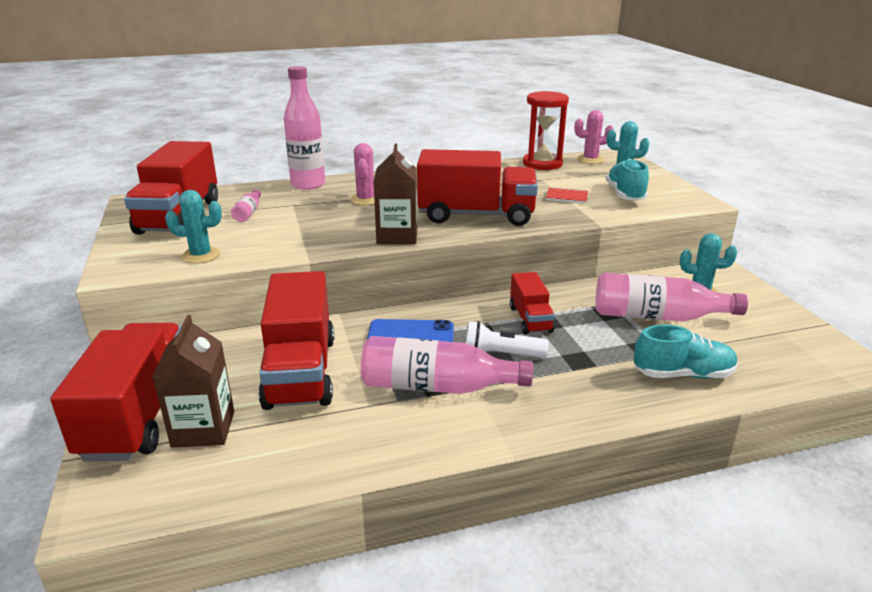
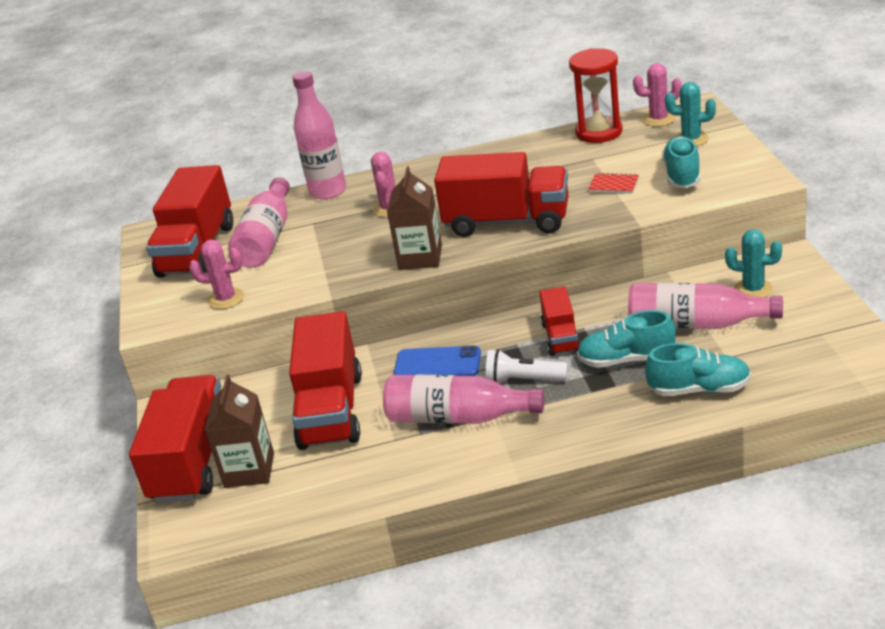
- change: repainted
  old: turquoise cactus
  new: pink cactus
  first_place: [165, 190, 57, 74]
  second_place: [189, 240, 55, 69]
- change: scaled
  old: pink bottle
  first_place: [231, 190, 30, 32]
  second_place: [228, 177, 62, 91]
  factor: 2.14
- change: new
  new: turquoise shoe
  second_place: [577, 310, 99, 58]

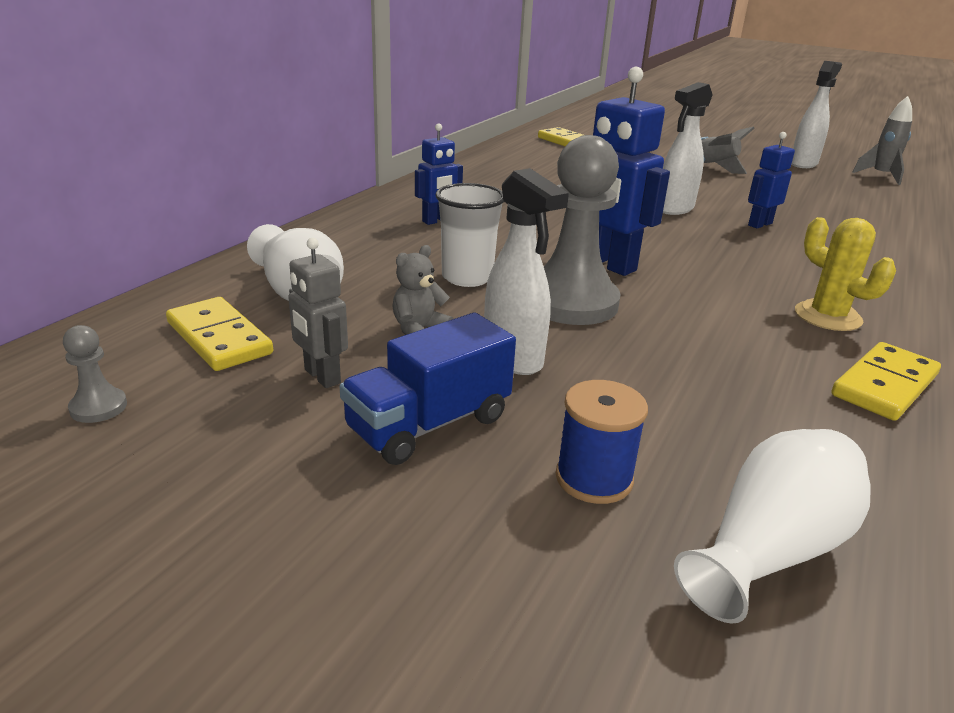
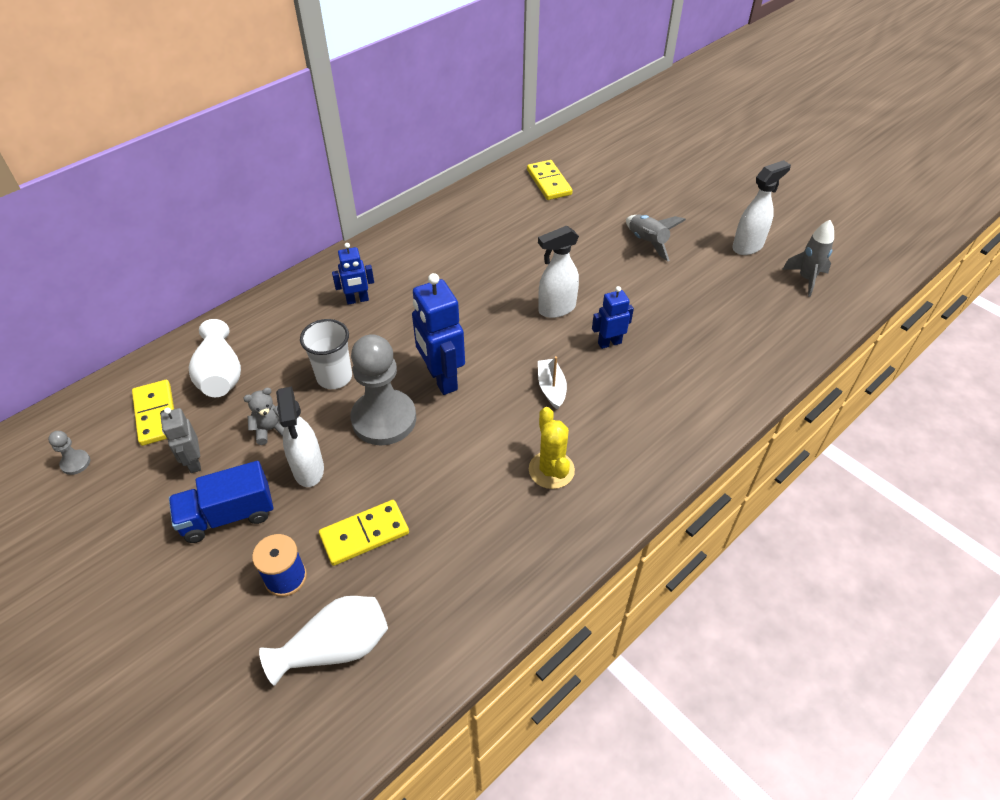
- change: shifted
  old: yellow domino
  first_place: [831, 342, 110, 79]
  second_place: [319, 500, 90, 66]
- change: new
  new: white boat
  second_place: [538, 356, 29, 54]

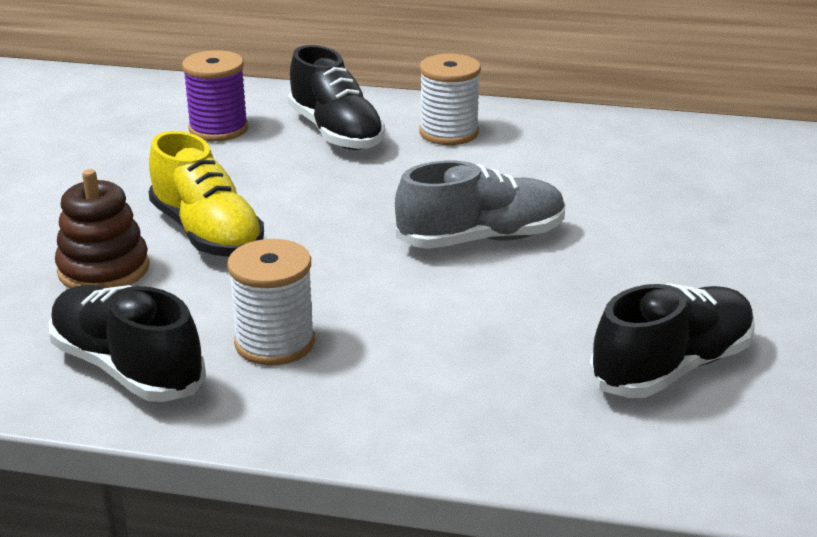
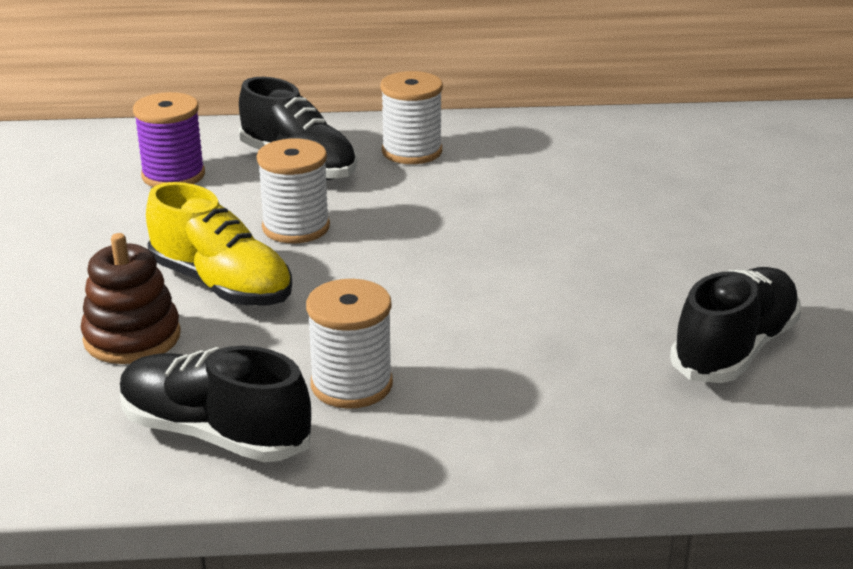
- change: gone
  old: grey shoe
  first_place: [395, 161, 171, 88]
- change: new
  new: white spool
  second_place: [257, 139, 73, 104]

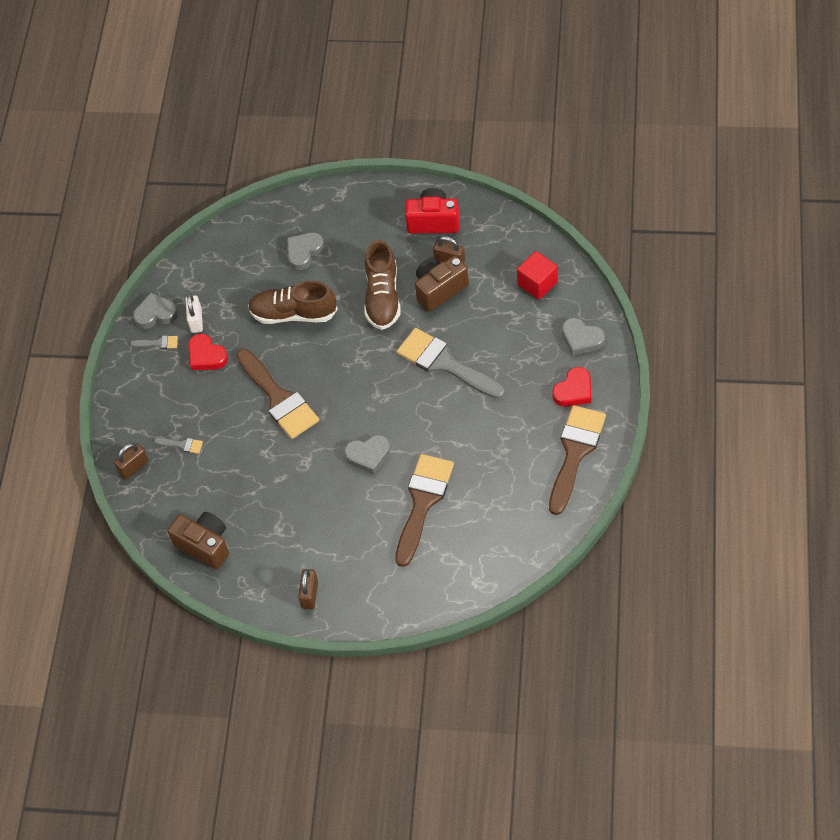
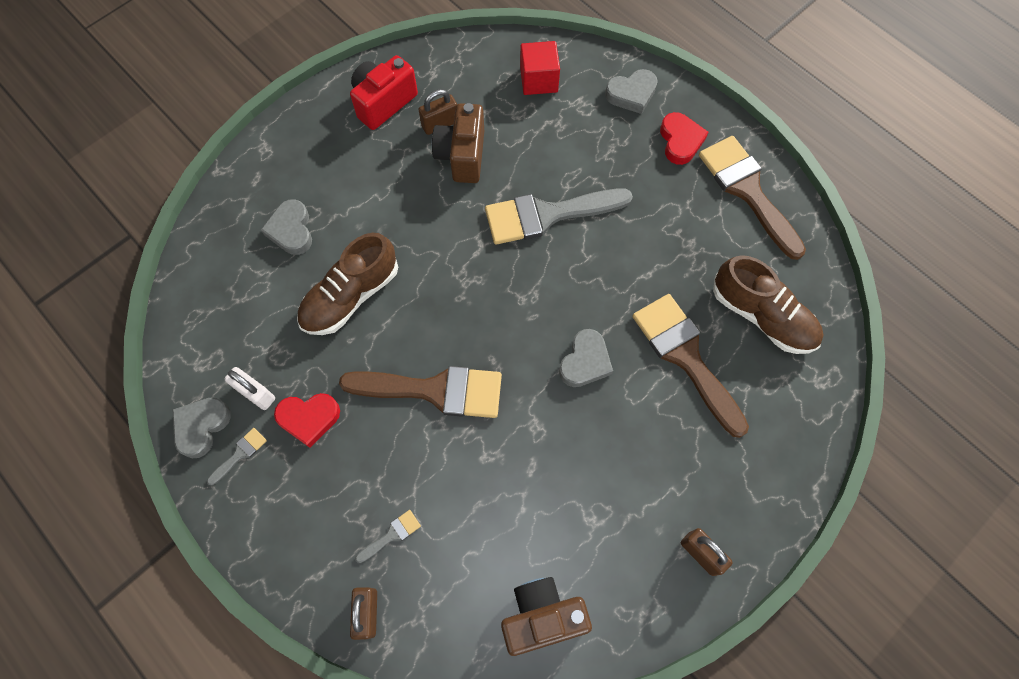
- change: shifted
  old: brown shoe
  first_place: [364, 240, 36, 90]
  second_place: [713, 255, 110, 99]

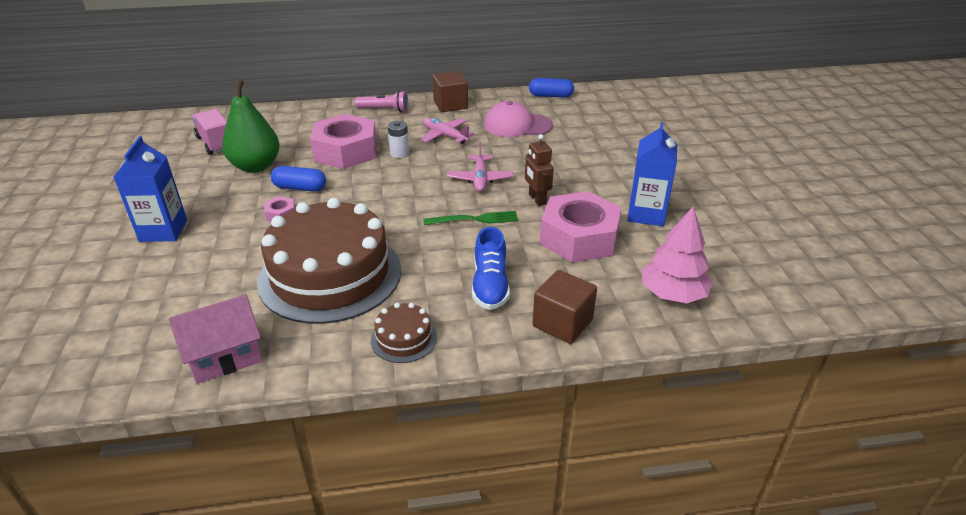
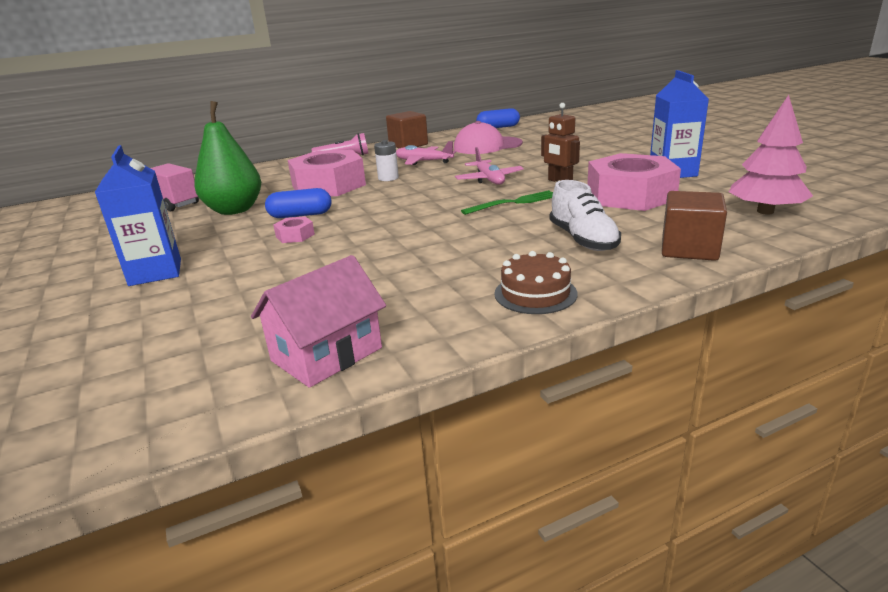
- change: gone
  old: brown cake
  first_place: [257, 198, 145, 126]
- change: repainted
  old: blue shoe
  new: white shoe
  first_place: [472, 227, 38, 83]
  second_place: [550, 180, 71, 71]

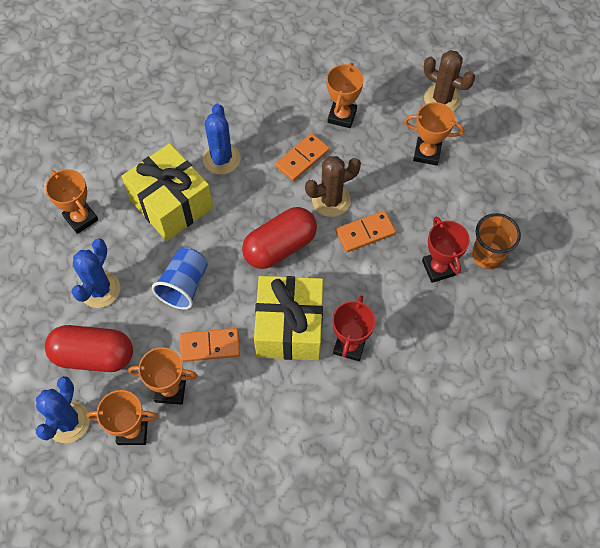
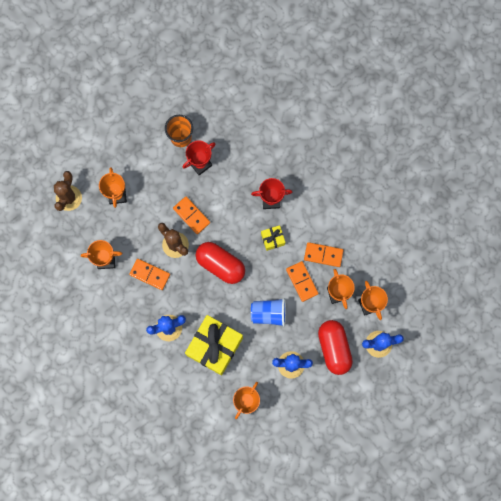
- change: scaled
  old: yellow gift
  first_place: [254, 276, 69, 84]
  second_place: [261, 225, 24, 26]
  factor: 0.46
- change: new
  new: orange domino
  second_place: [304, 242, 40, 25]

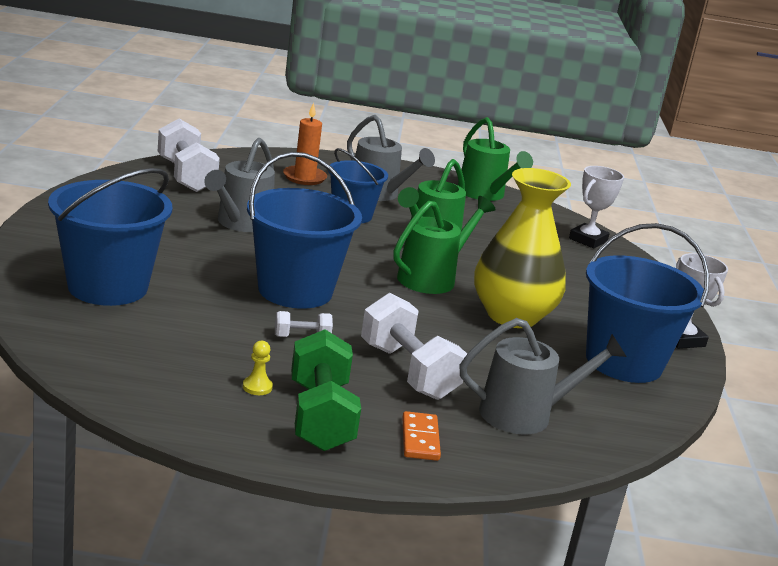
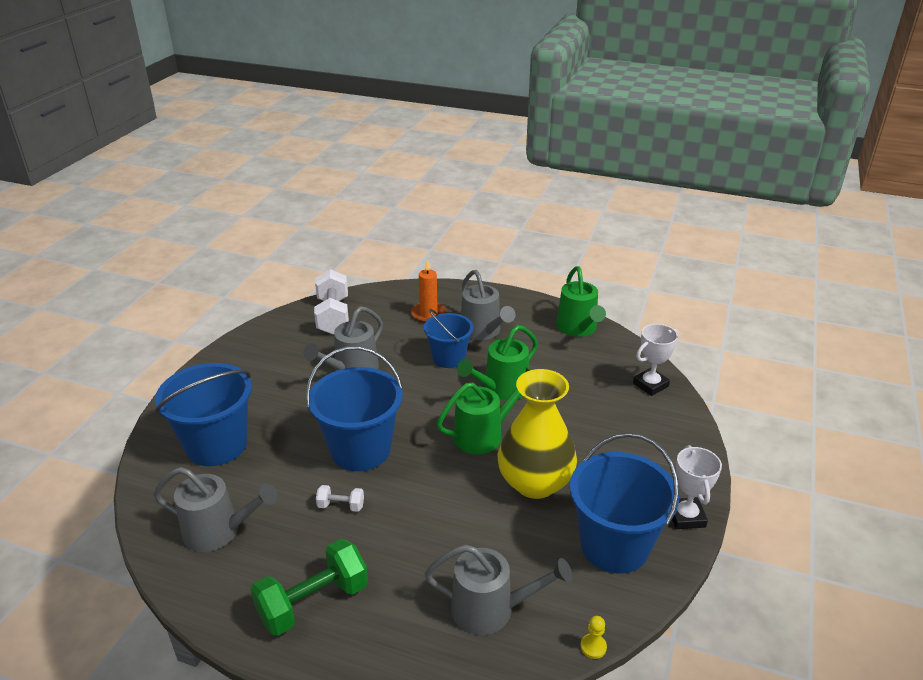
- change: gone
  old: white dumbbell
  first_place: [361, 293, 106, 107]
- change: rotated
  old: green dumbbell
  first_place: [291, 329, 70, 122]
  second_place: [251, 539, 117, 97]
  degrees: 45
- change: shifted
  old: yellow pawn
  first_place: [243, 341, 30, 54]
  second_place: [580, 616, 27, 43]
- change: gone
  old: orange domino
  first_place: [402, 411, 39, 50]
- change: new
  new: grey watering can
  second_place: [154, 467, 123, 85]

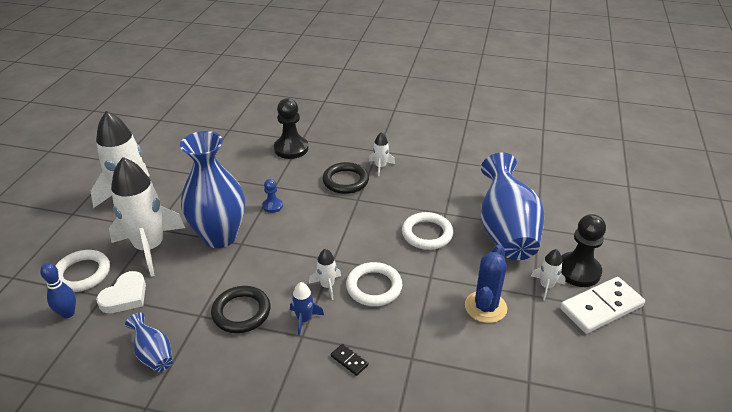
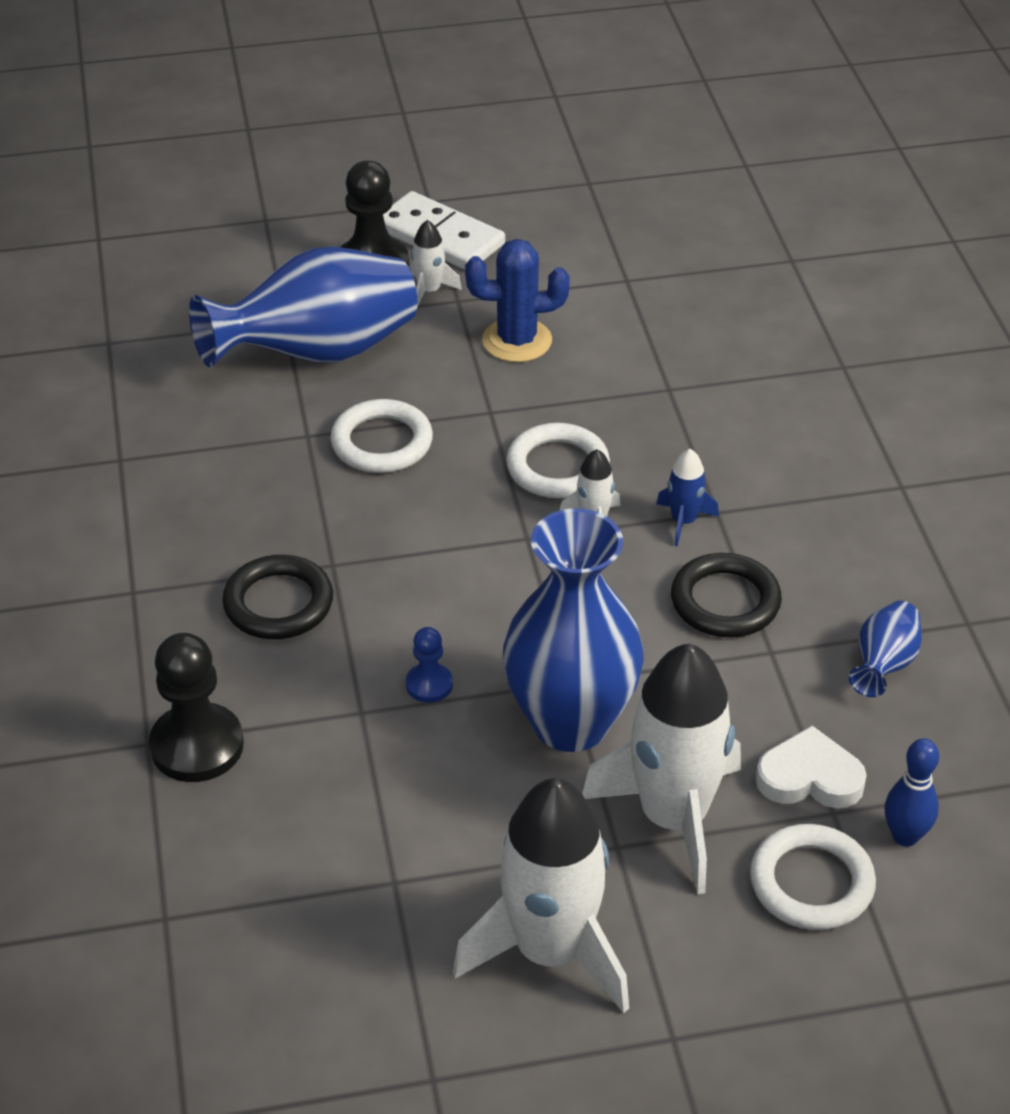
- change: gone
  old: white rocket
  first_place: [368, 132, 27, 44]
- change: gone
  old: black domino
  first_place: [331, 344, 38, 32]

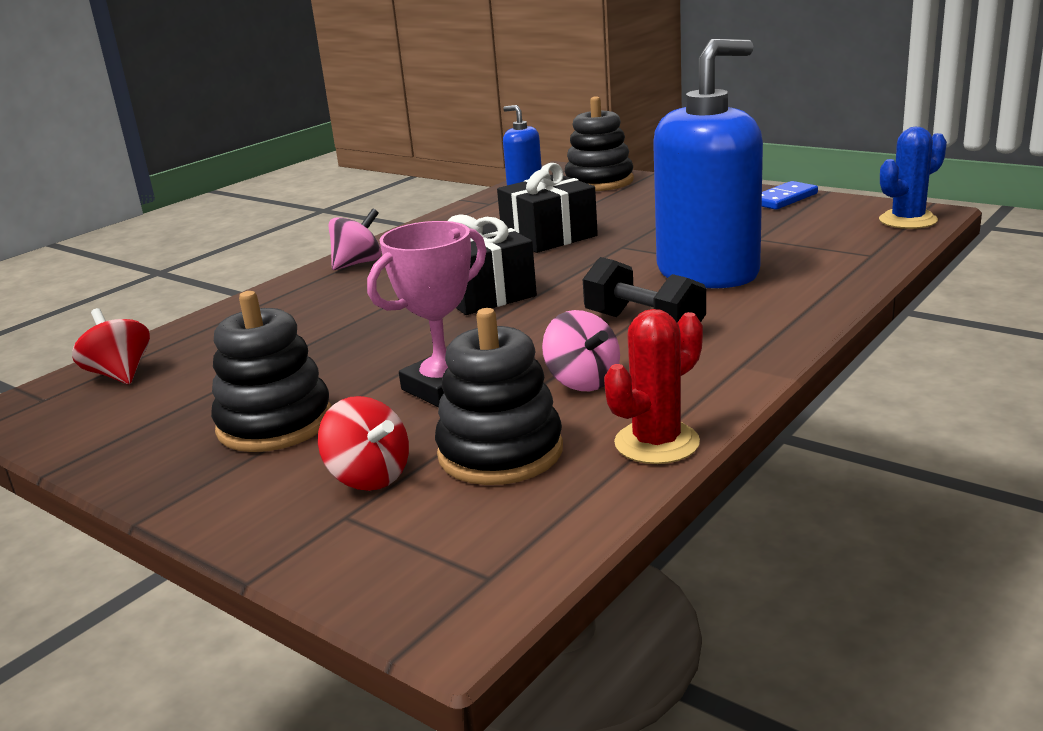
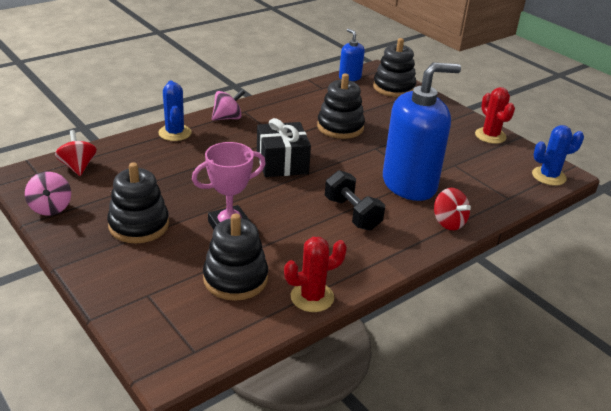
- change: swapped
  old: black gift
  new: black stacking toy
  first_place: [497, 163, 101, 90]
  second_place: [317, 74, 48, 65]
- change: swapped
  old: blue domino
  new: red cactus
  first_place: [762, 181, 56, 29]
  second_place: [475, 87, 40, 57]
- change: shifted
  old: pink spinning top
  first_place: [542, 310, 78, 81]
  second_place: [25, 172, 46, 44]
- change: shifted
  old: red spinning top
  first_place: [318, 396, 91, 95]
  second_place: [434, 188, 37, 42]
- change: new
  new: blue cactus
  second_place: [158, 81, 33, 60]

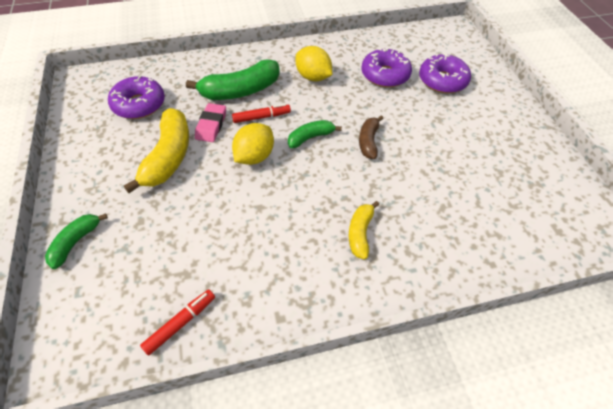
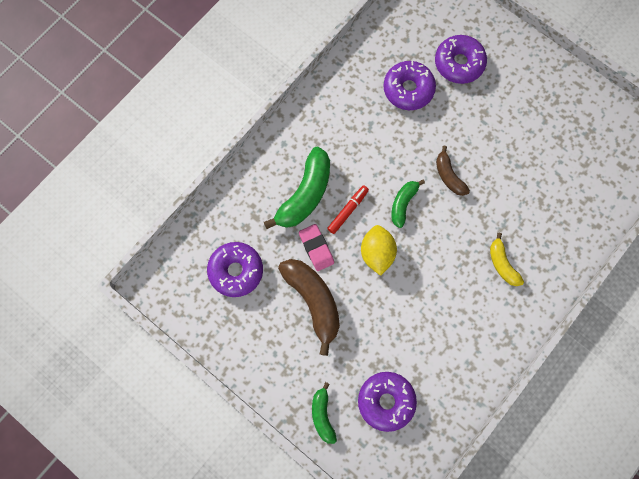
- change: gone
  old: yellow lemon
  first_place: [296, 46, 36, 35]
- change: repainted
  old: yellow banana
  new: brown banana
  first_place: [124, 108, 65, 85]
  second_place: [278, 259, 62, 97]
- change: gone
  old: red marker
  first_place: [140, 289, 75, 66]
- change: new
  new: purple donut
  second_place: [358, 372, 59, 60]

